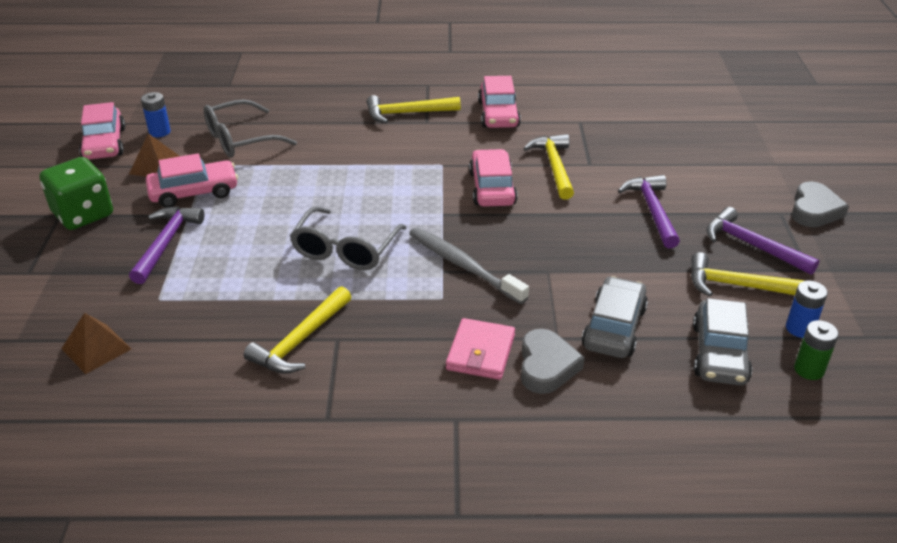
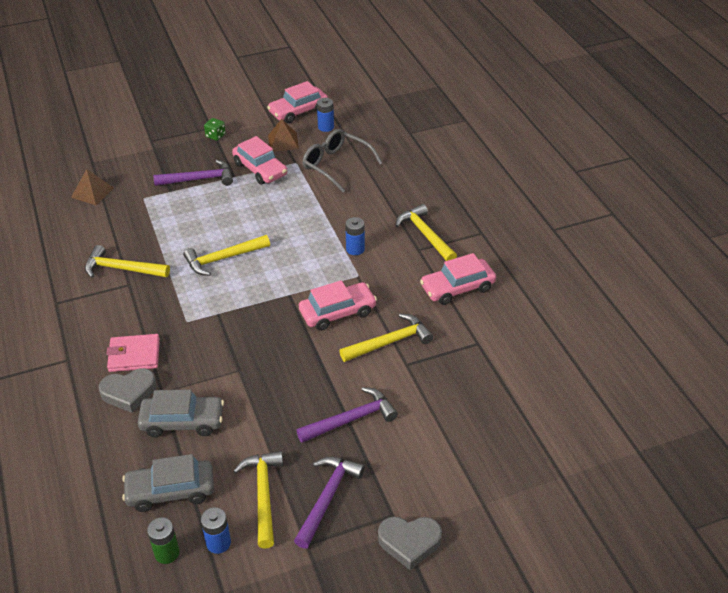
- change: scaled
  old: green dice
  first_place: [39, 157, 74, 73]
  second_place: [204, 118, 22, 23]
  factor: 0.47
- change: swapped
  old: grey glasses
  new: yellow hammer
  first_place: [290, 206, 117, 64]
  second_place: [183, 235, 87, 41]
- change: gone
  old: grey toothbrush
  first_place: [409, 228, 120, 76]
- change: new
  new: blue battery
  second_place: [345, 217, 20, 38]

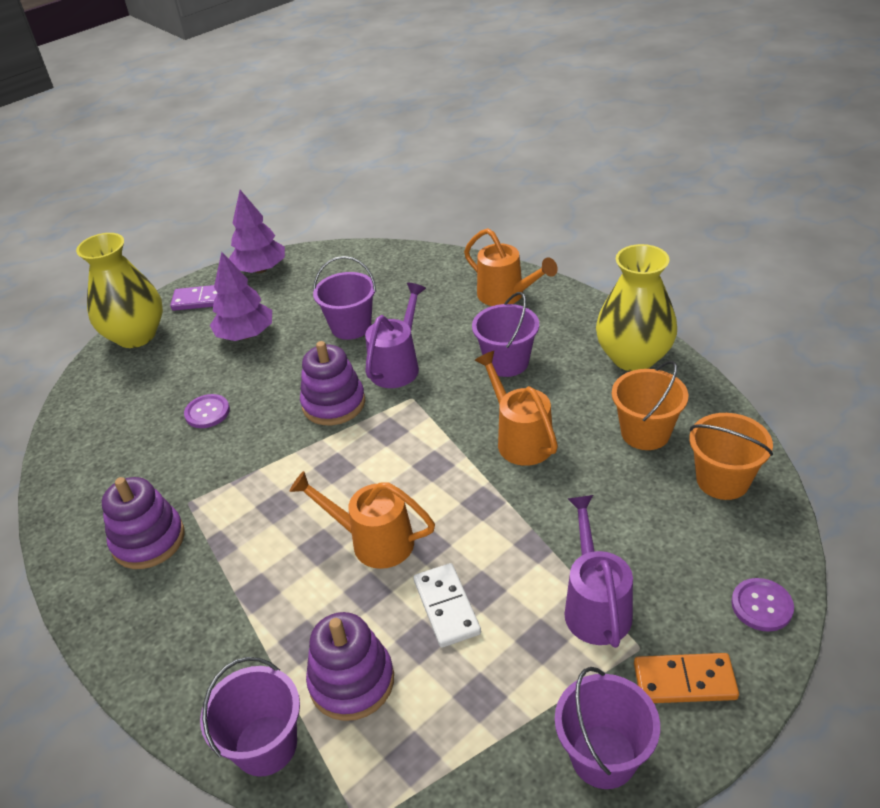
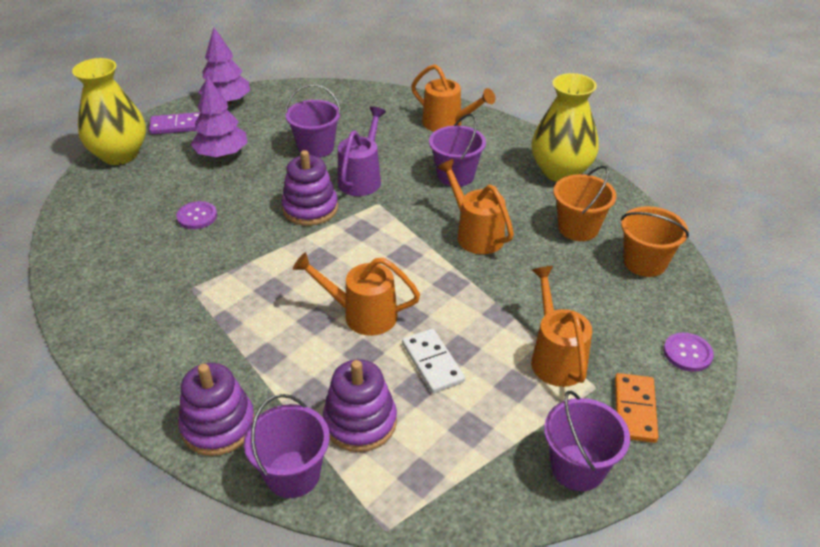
- change: shifted
  old: purple stacking toy
  first_place: [102, 477, 82, 92]
  second_place: [178, 363, 77, 93]
- change: repainted
  old: purple watering can
  new: orange watering can
  first_place: [564, 495, 69, 153]
  second_place: [531, 266, 61, 121]
- change: rotated
  old: orange domino
  first_place: [634, 653, 105, 50]
  second_place: [615, 373, 43, 70]
  degrees: -75

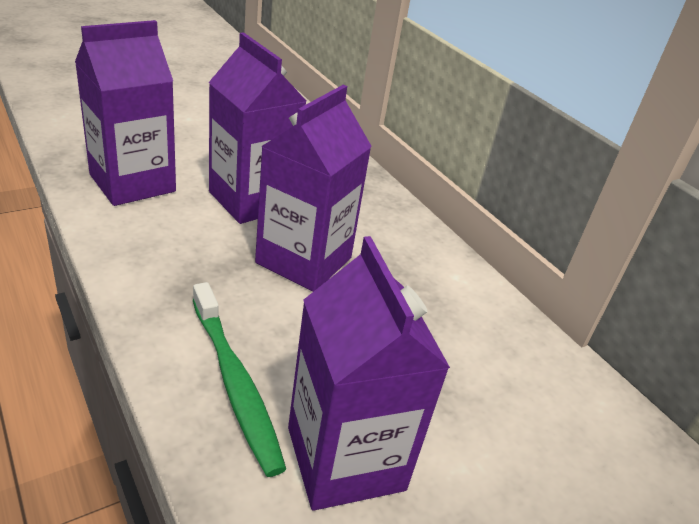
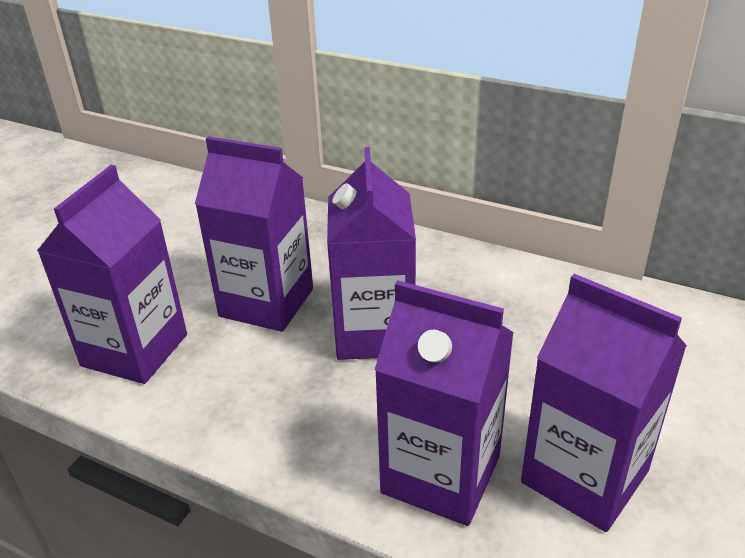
- change: swapped
  old: green toothbrush
  new: purple carton
  first_place: [193, 282, 93, 195]
  second_place: [375, 280, 139, 246]

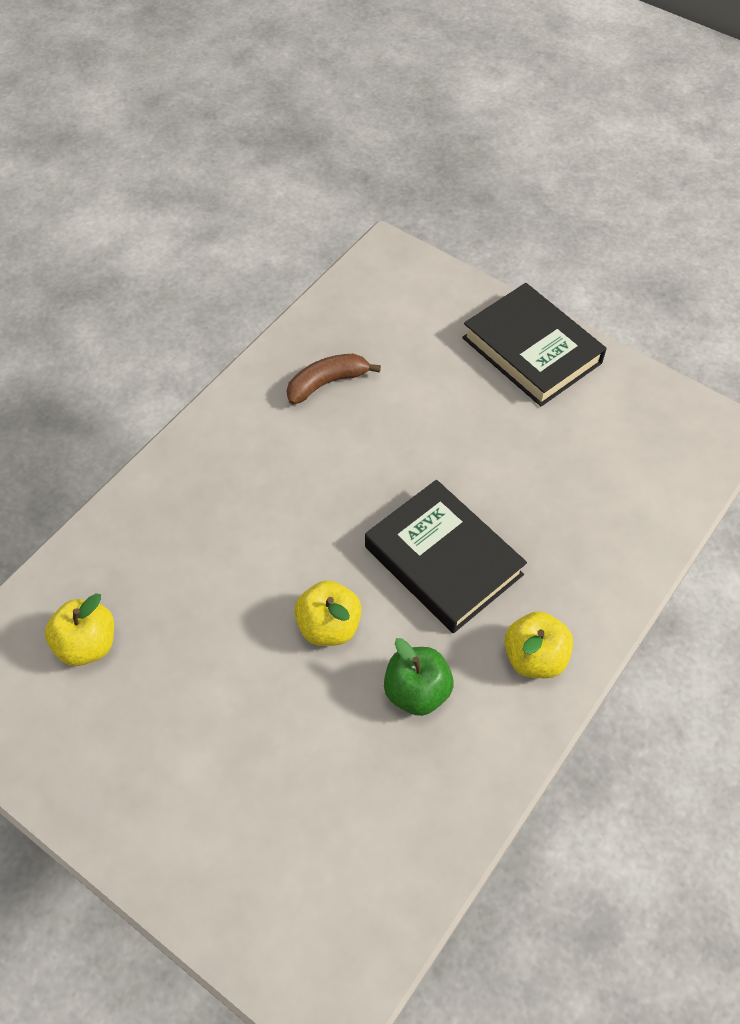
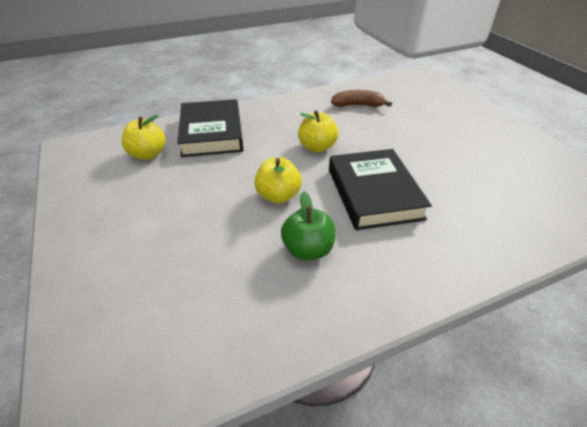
- change: shifted
  old: black book
  first_place: [462, 283, 145, 123]
  second_place: [177, 99, 66, 58]
- change: shifted
  old: yellow apple
  first_place: [504, 611, 69, 67]
  second_place: [298, 110, 40, 42]

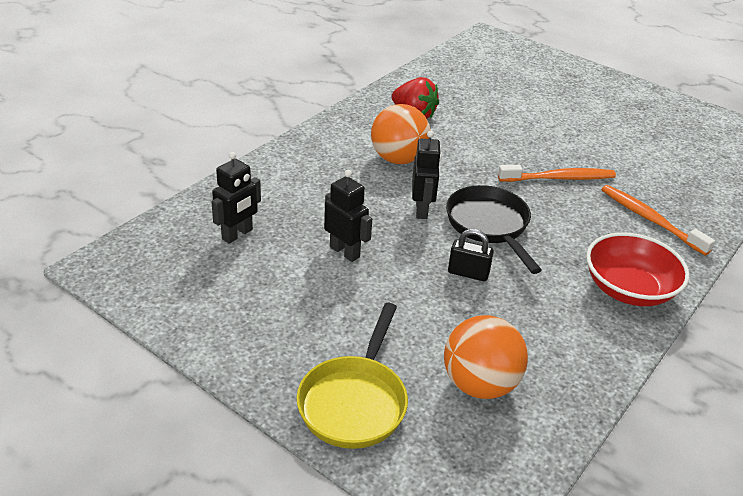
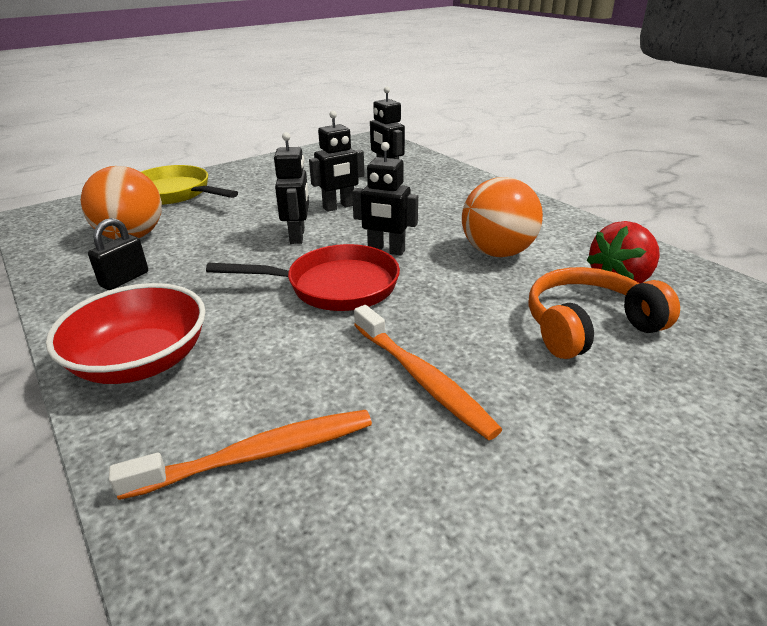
- change: rotated
  old: orange toothbrush
  first_place: [498, 165, 118, 17]
  second_place: [354, 305, 148, 135]
  degrees: -45
- change: repainted
  old: black pan
  new: red pan
  first_place: [446, 185, 96, 89]
  second_place: [206, 244, 194, 67]
- change: shifted
  old: black padlock
  first_place: [448, 229, 46, 52]
  second_place: [88, 218, 60, 72]
- change: new
  new: black robot
  second_place: [274, 132, 35, 112]
- change: new
  new: orange headphones
  second_place: [529, 267, 151, 92]

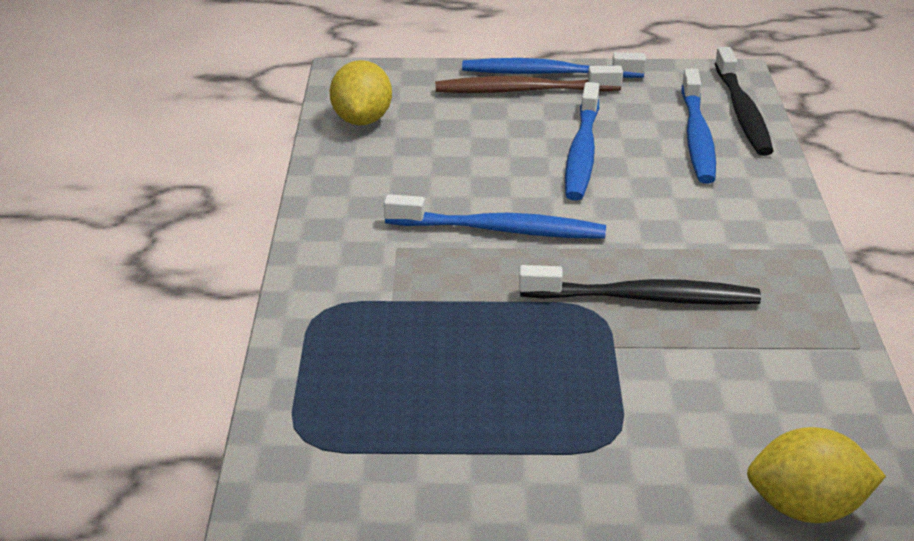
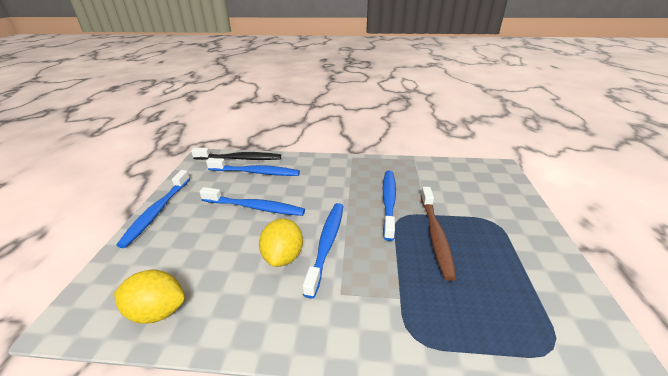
- change: shifted
  old: brown toothbrush
  first_place: [435, 66, 188, 27]
  second_place: [421, 187, 35, 94]
- change: repainted
  old: black toothbrush
  new: blue toothbrush
  first_place: [519, 265, 242, 40]
  second_place: [383, 171, 13, 70]
- change: shifted
  old: yellow lemon
  first_place: [747, 427, 139, 96]
  second_place: [259, 218, 44, 49]

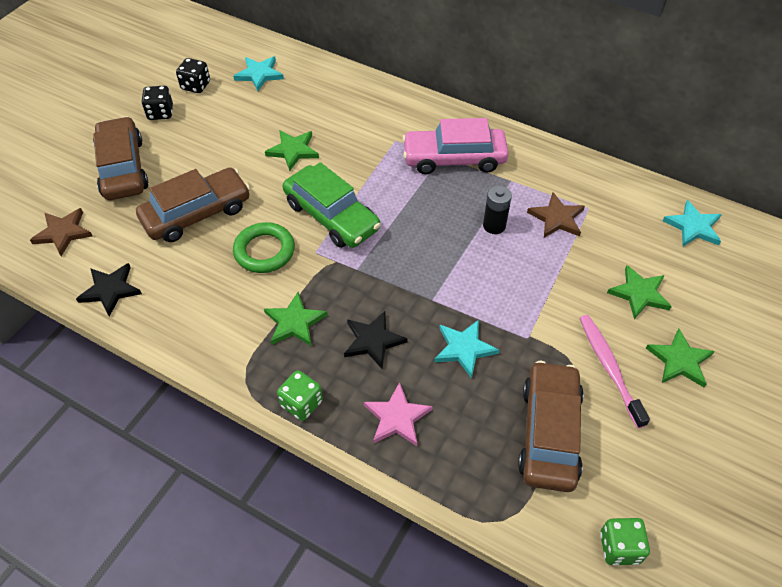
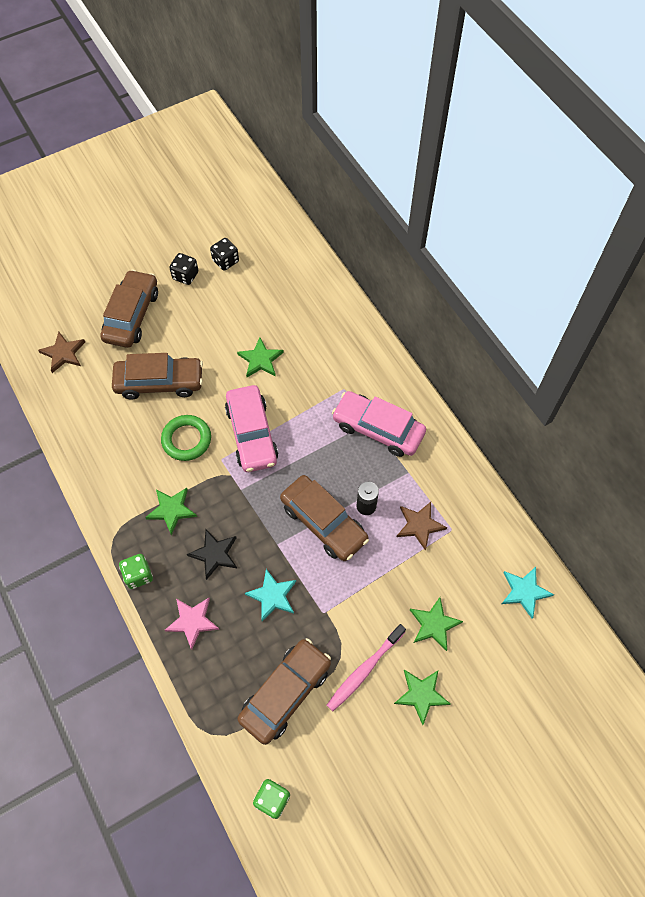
- change: gone
  old: turquoise star
  first_place: [233, 56, 51, 35]
- change: repainted
  old: green car
  new: pink car
  first_place: [283, 162, 98, 86]
  second_place: [225, 385, 53, 87]
- change: gone
  old: black star
  first_place: [76, 263, 66, 54]
- change: rotated
  old: pink toothbrush
  first_place: [580, 315, 70, 113]
  second_place: [327, 624, 79, 87]
  degrees: -150
- change: new
  new: brown car
  second_place: [280, 475, 89, 86]

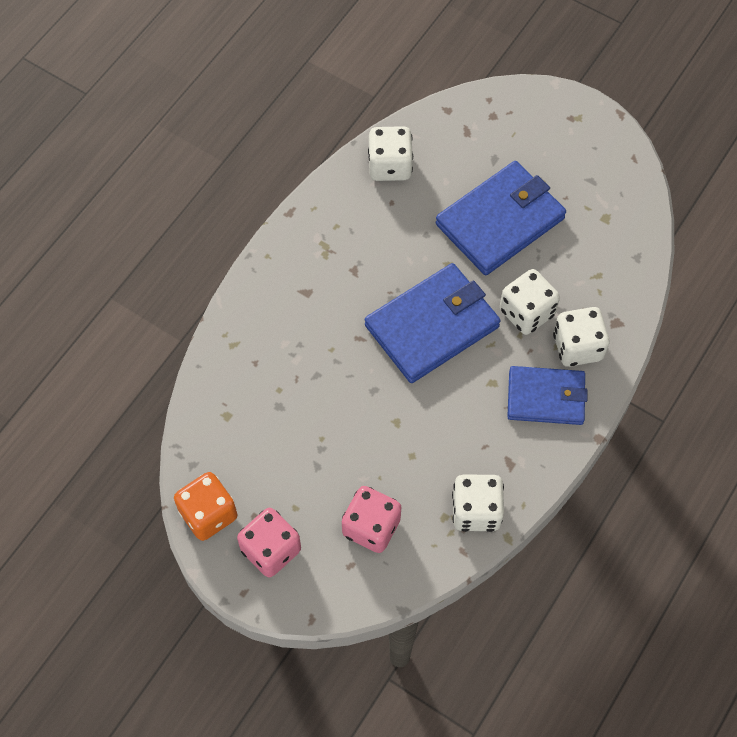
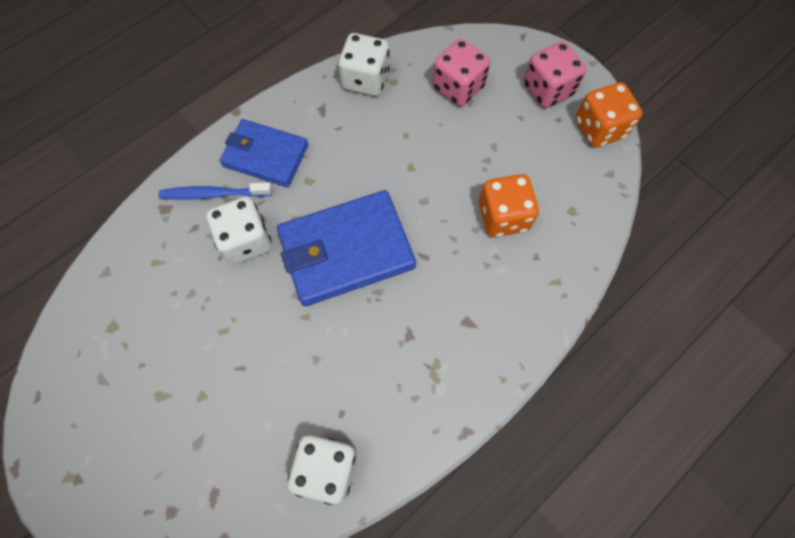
- change: gone
  old: blue wallet
  first_place: [436, 161, 130, 114]
- change: swapped
  old: white dice
  new: blue toothbrush
  first_place: [553, 307, 56, 60]
  second_place: [158, 182, 114, 18]
- change: new
  new: orange dice
  second_place: [479, 174, 60, 63]

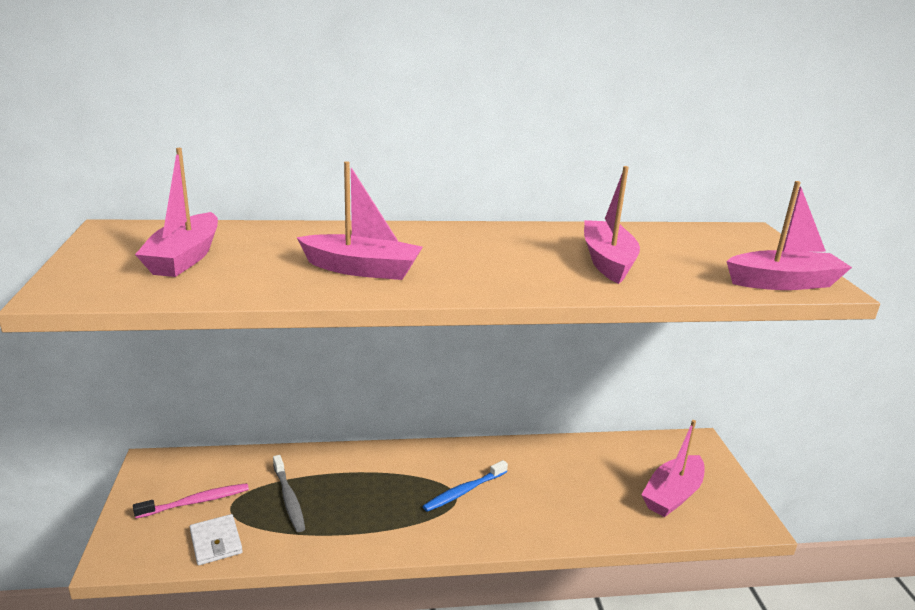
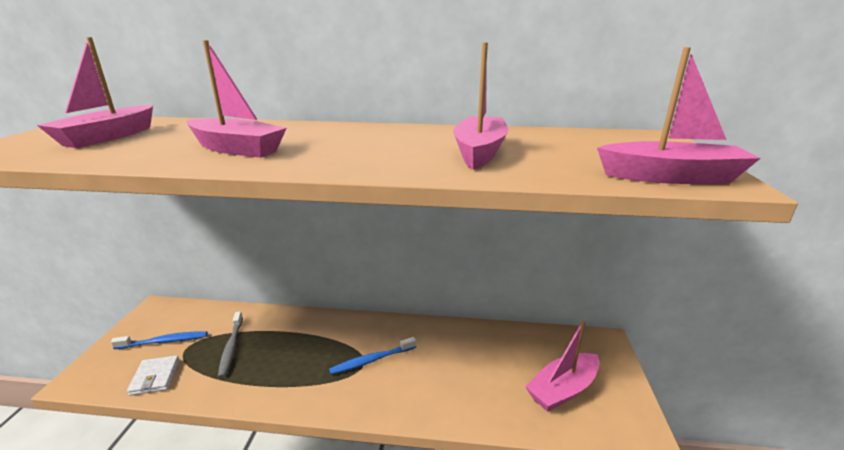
- change: repainted
  old: pink toothbrush
  new: blue toothbrush
  first_place: [133, 483, 116, 36]
  second_place: [111, 331, 96, 18]

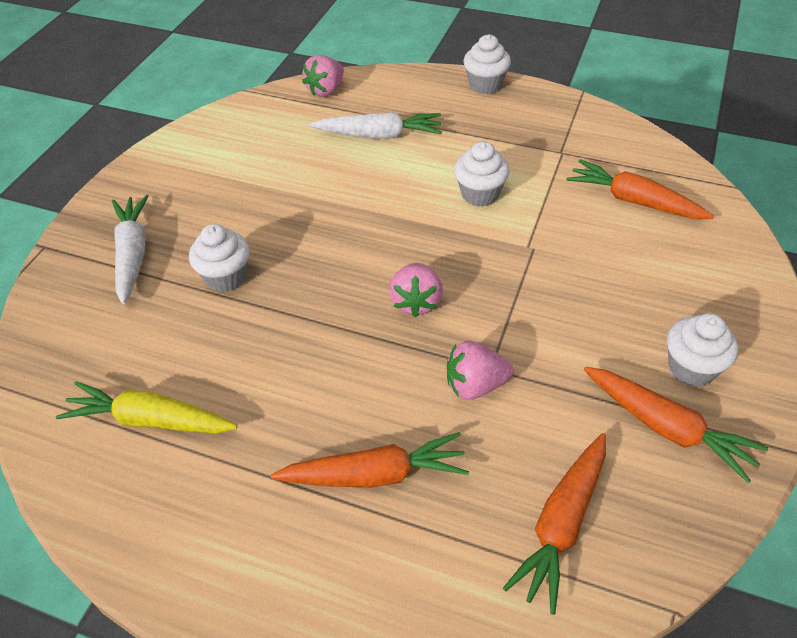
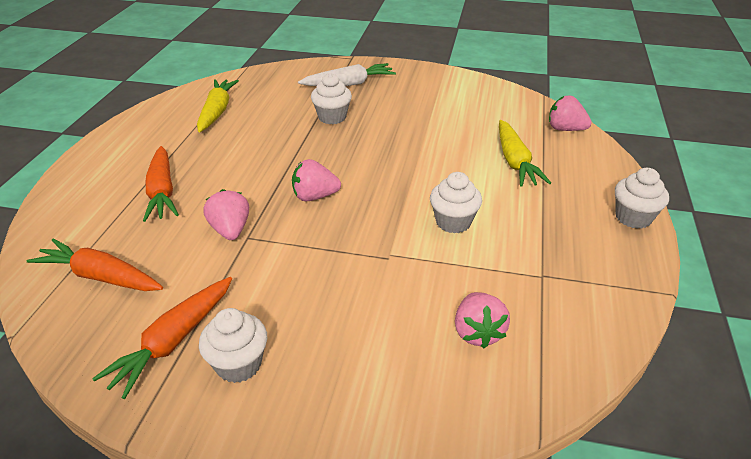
- change: repainted
  old: white carrot
  new: yellow carrot
  first_place: [310, 112, 132, 27]
  second_place: [499, 120, 52, 67]
- change: swapped
  old: orange carrot
  new: pink strawberry
  first_place: [566, 159, 148, 60]
  second_place: [455, 292, 55, 56]

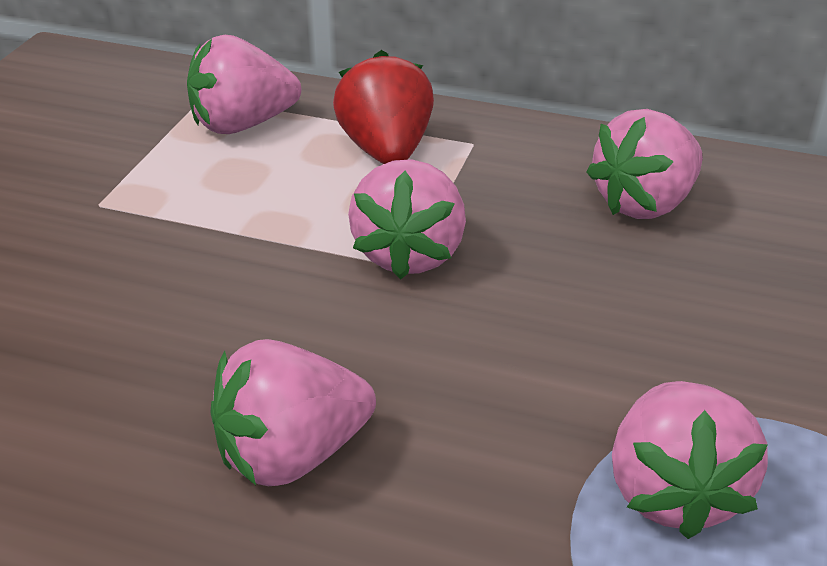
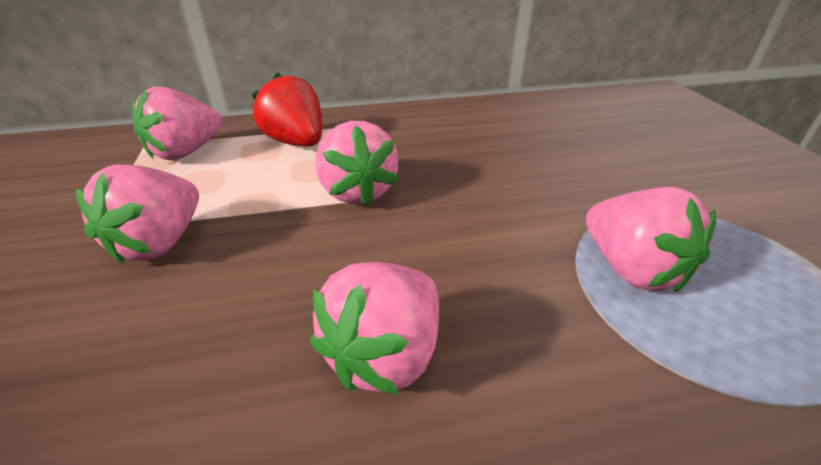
- change: shifted
  old: pink strawberry
  first_place: [586, 109, 117, 110]
  second_place: [76, 165, 123, 99]

